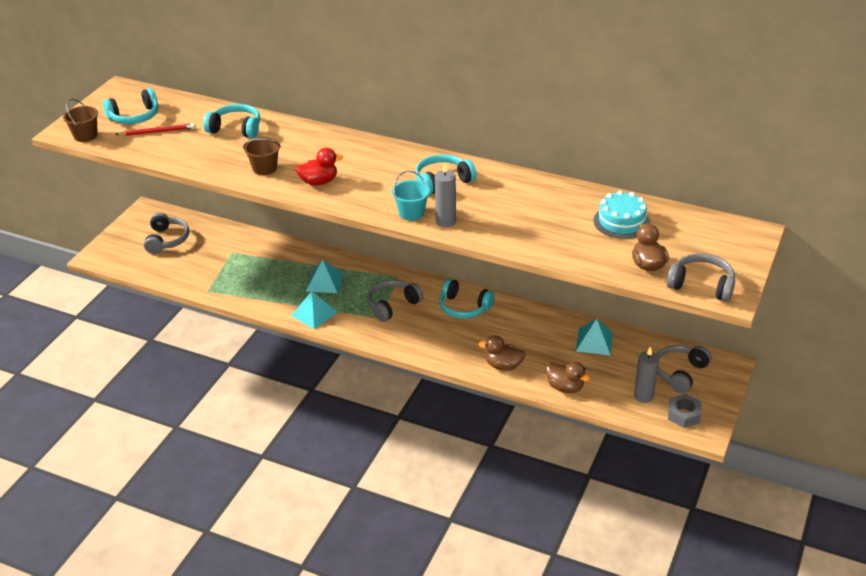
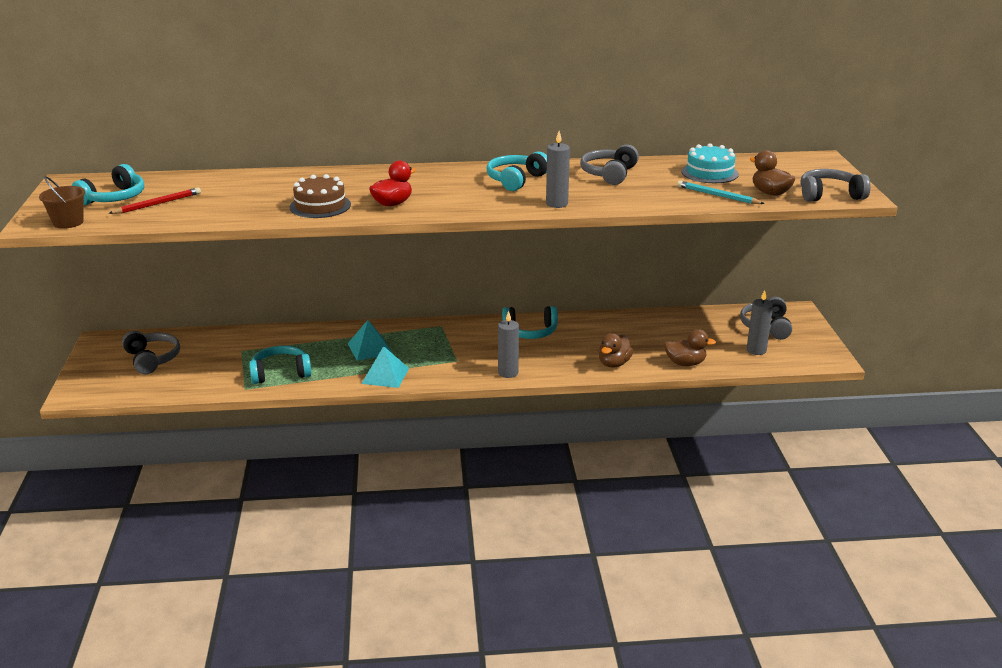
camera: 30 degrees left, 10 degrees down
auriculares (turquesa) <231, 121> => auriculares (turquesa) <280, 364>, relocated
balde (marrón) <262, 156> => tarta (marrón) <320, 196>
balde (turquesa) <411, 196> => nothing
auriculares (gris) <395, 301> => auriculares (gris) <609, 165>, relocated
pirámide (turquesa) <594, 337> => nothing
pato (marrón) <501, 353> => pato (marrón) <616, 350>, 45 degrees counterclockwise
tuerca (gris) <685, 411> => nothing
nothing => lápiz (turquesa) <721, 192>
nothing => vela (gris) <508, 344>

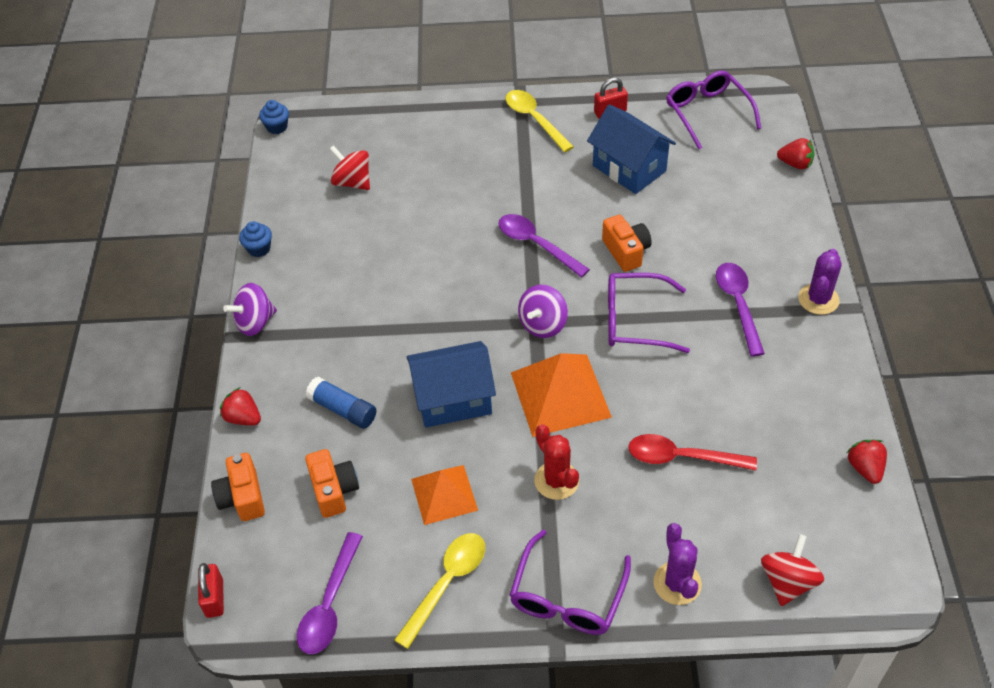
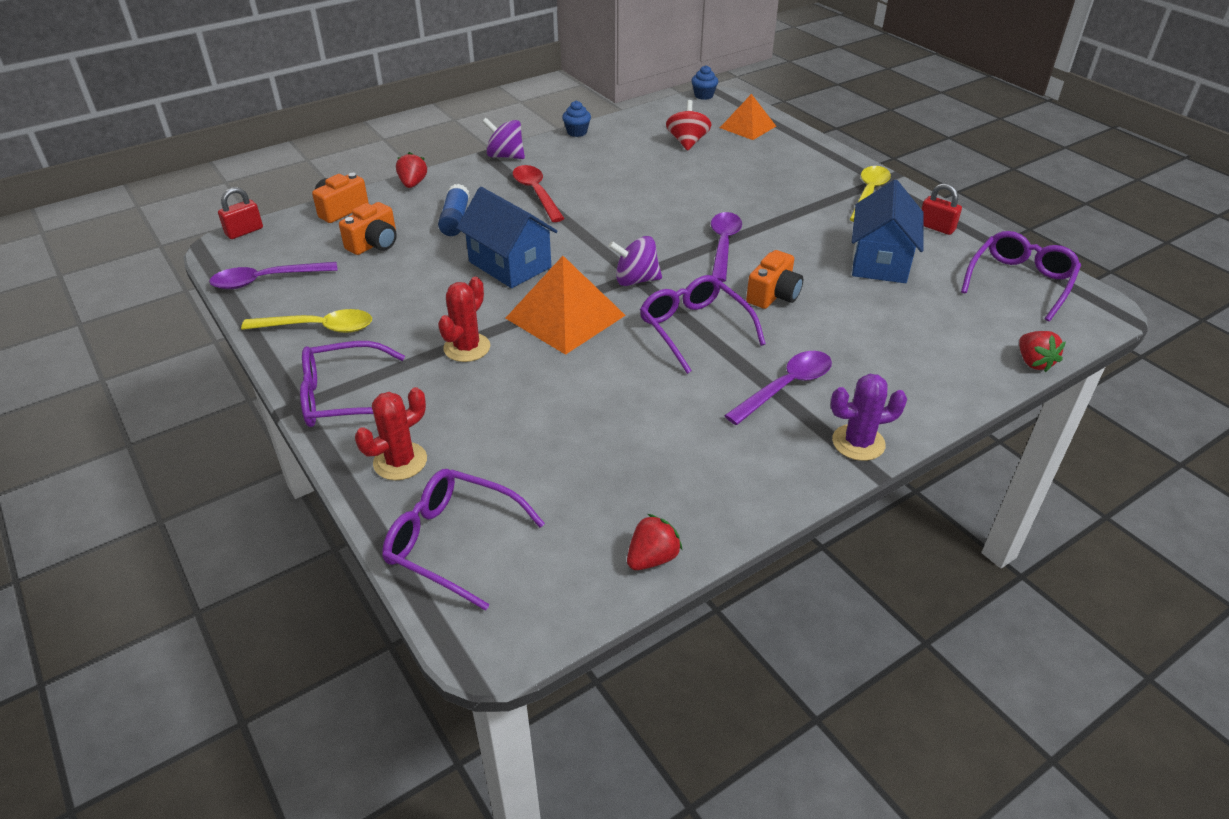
camera: 55 degrees right, 10 degrees down
cuchara (rojo) <692, 452> => cuchara (rojo) <539, 193>, relocated
pirámide (naranja) <444, 495> => pirámide (naranja) <748, 117>, relocated
cactus (morado) <677, 564> => cactus (rojo) <391, 433>
peonza (rojo) <792, 570> => gafas (morado) <463, 540>

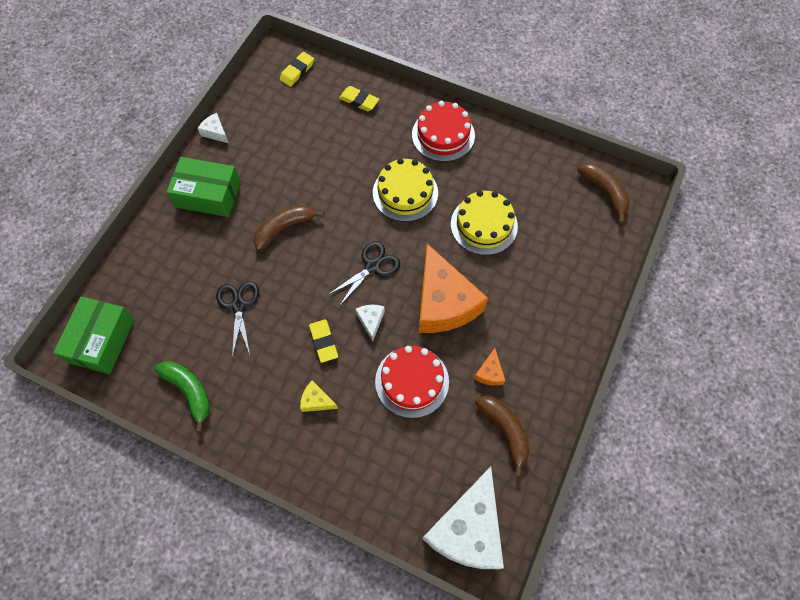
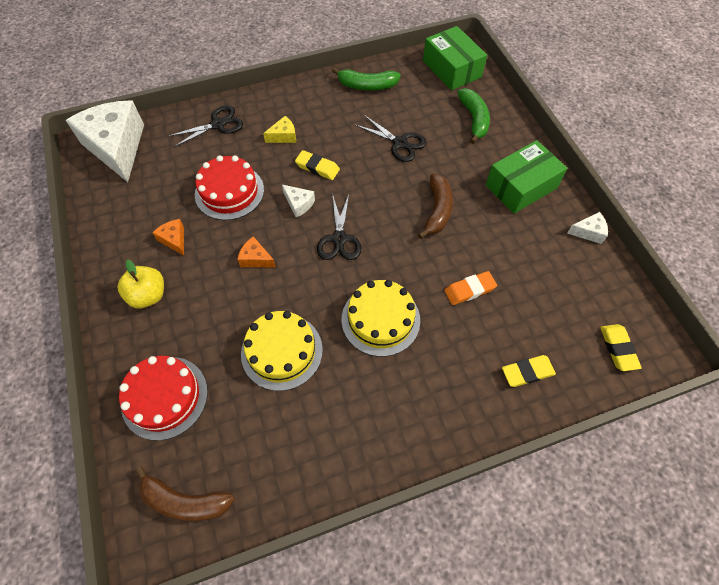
camera: 135 degrees right, 5 degrees down
tarta (rojo) <443, 131> => tarta (rojo) <163, 398>, relocated
queso (naranja) <453, 288> => queso (naranja) <256, 251>, x0.41
plátano (marrón) <502, 436> => nothing
nothing => plátano (verde) <473, 116>
nothing => tijeras (negro) <205, 126>
nothing => manzana (amarillo) <141, 284>
nothing => goma de borrar (naranja) <470, 288>

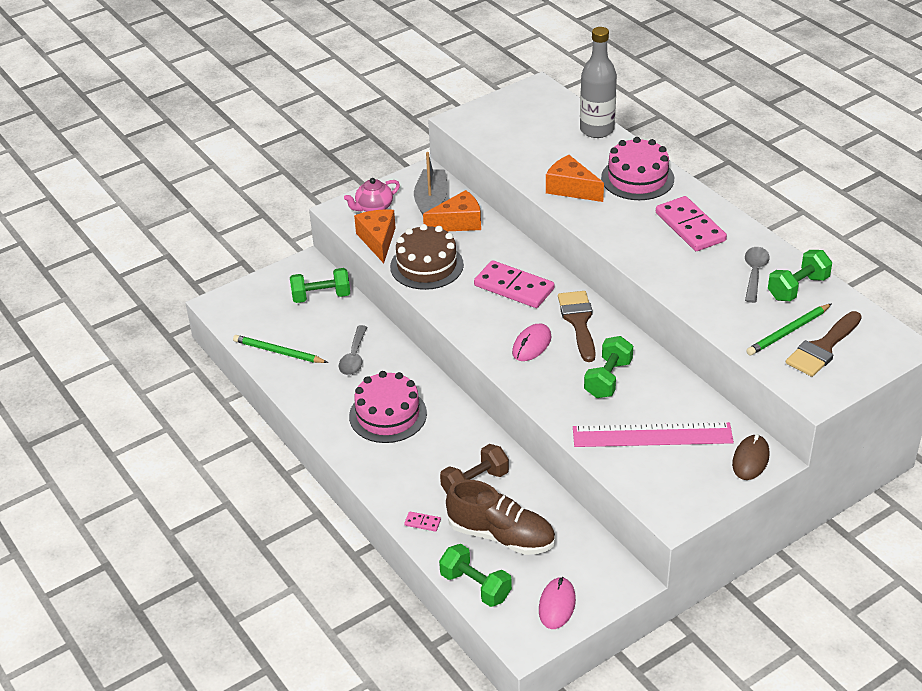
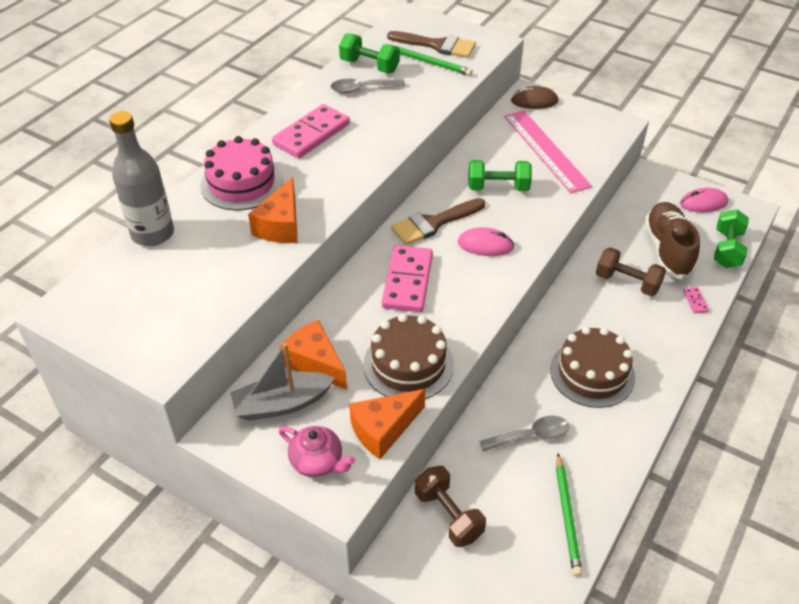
camera: 115 degrees left, 5 degrees up
mancuerna (verde) <320, 285> => mancuerna (marrón) <450, 506>
tarta (rosa) <388, 407> => tarta (marrón) <592, 367>

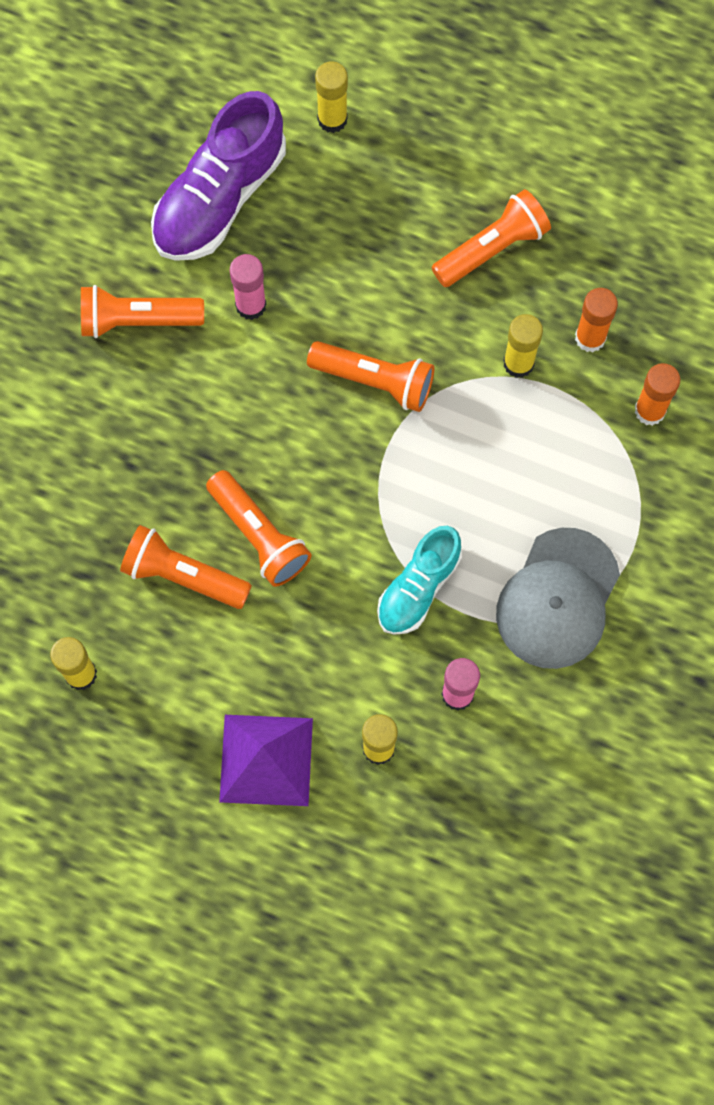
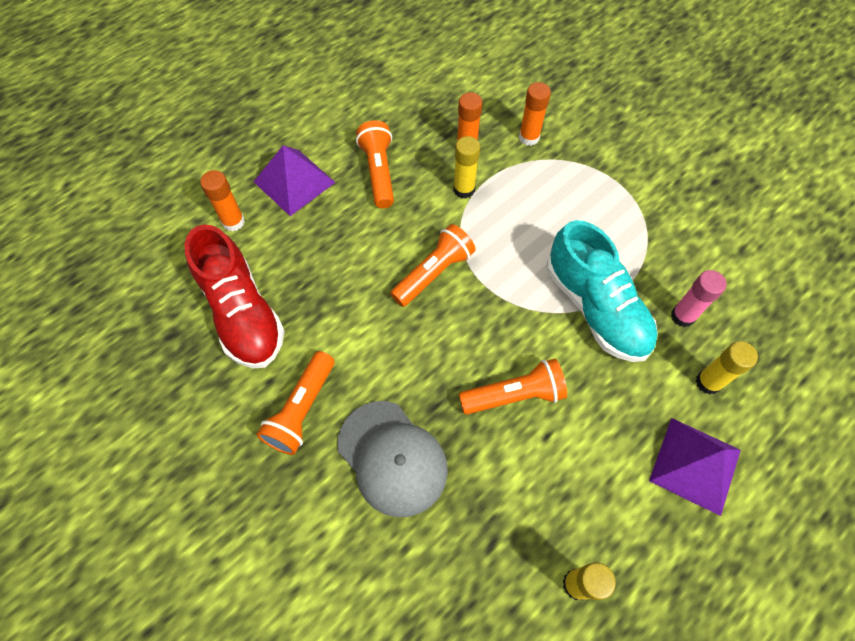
camera: 65 degrees left, 10 degrees down
barra de pegamento (amarillo) <331, 97> => barra de pegamento (naranja) <222, 201>
zapato (morado) <218, 176> => zapato (rojo) <235, 296>
barra de pegamento (rosa) <248, 287> => nothing
lámpara de mano (naranja) <186, 567> => nothing
zapato (turquesa) <419, 580> => zapato (turquesa) <602, 291>, x1.61
gorra (gris) <558, 598> => gorra (gris) <392, 459>, relocated
nothing => pirámide (morado) <295, 180>

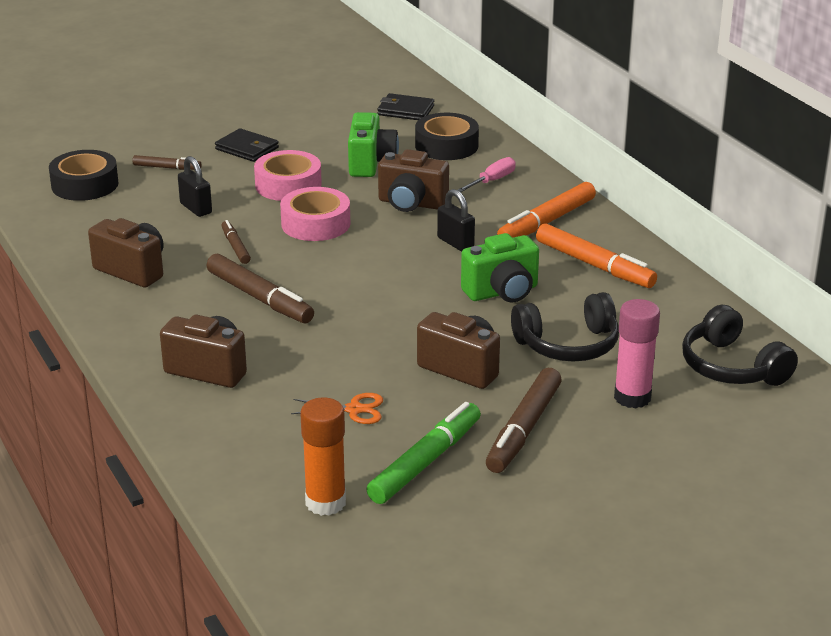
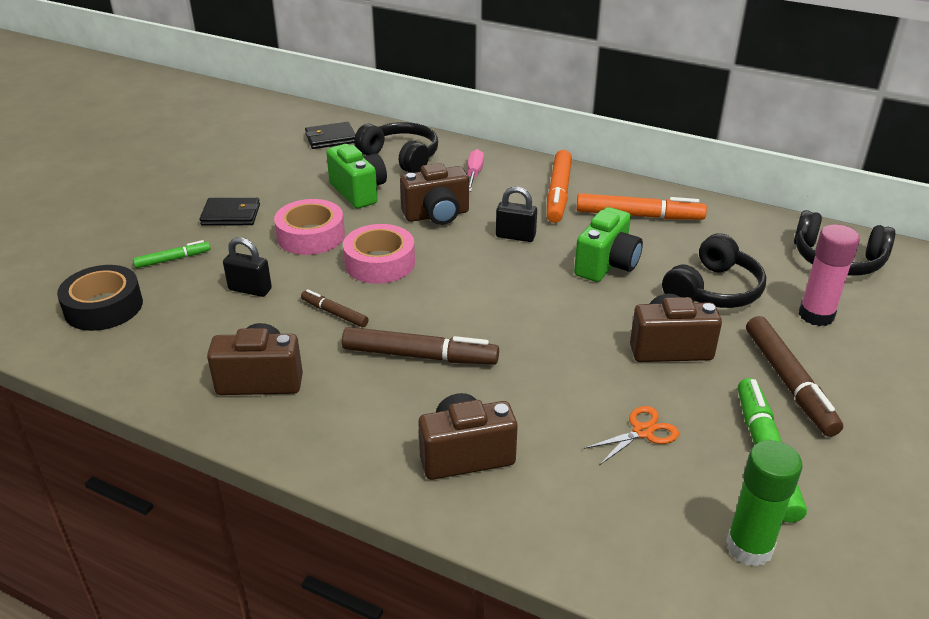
camera: 35 degrees left, 5 degrees up
cinta adhesiva (negro) <447, 136> => auriculares (negro) <396, 147>
rotulador (marrón) <166, 162> => rotulador (verde) <172, 254>
barra de pegamento (naranja) <323, 456> => barra de pegamento (verde) <764, 503>

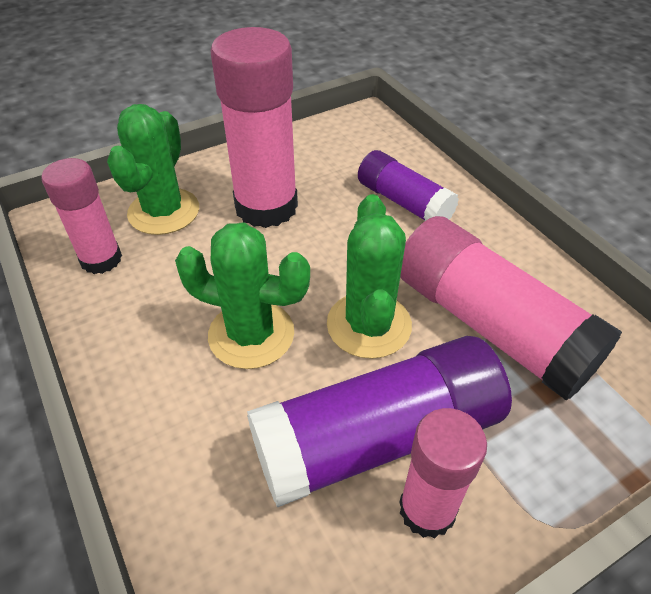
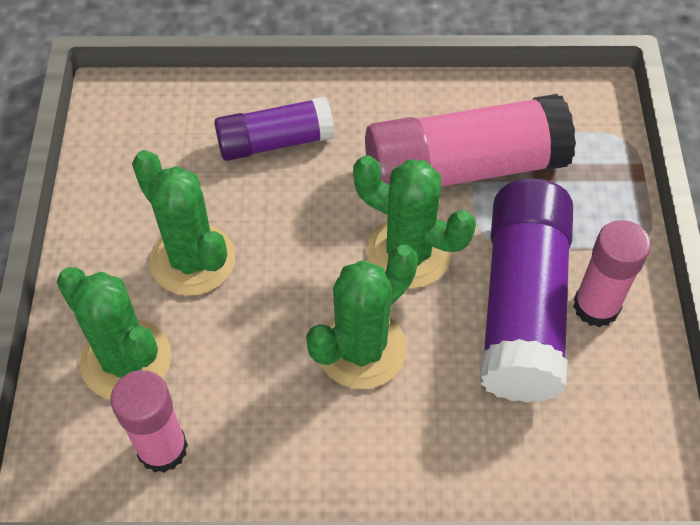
camera: 60 degrees left, 10 degrees up
barra de pegamento (rosa) <254, 127> => cactus (verde) <183, 223>

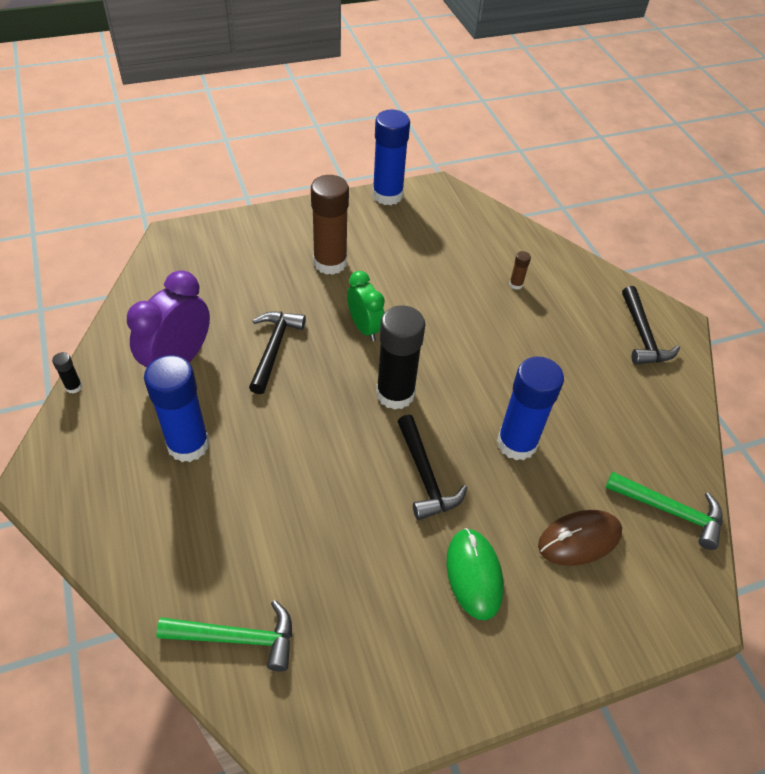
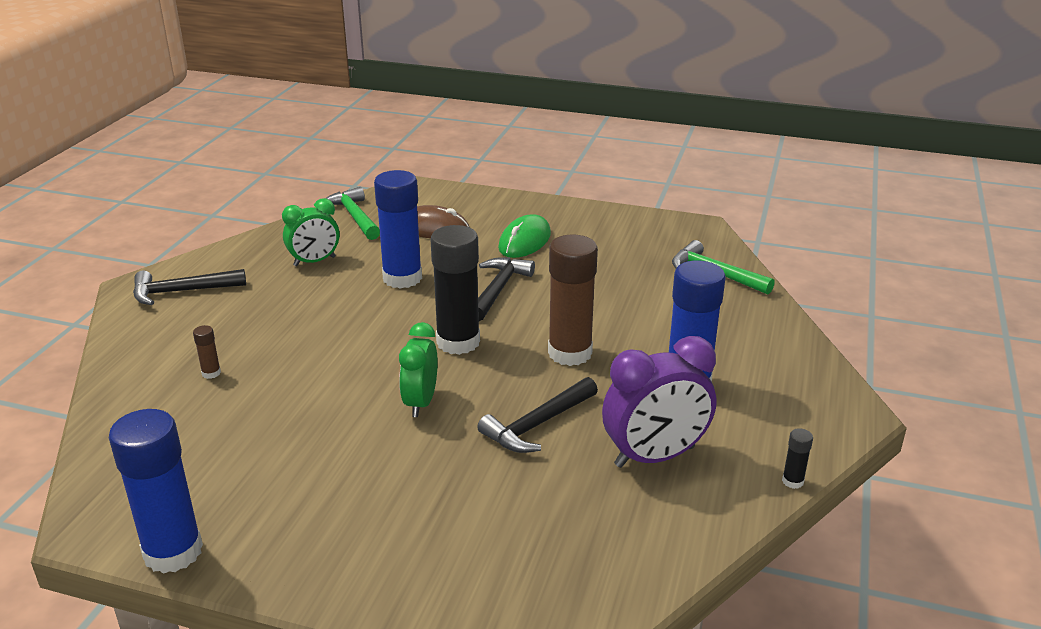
camera: 140 degrees left, 20 degrees down
barra de pegamento (marrón) <330, 225> => barra de pegamento (marrón) <573, 300>, relocated
martillo (negro) <651, 325> => martillo (negro) <189, 287>, 135 degrees counterclockwise
nothing => despertador (verde) <311, 232>

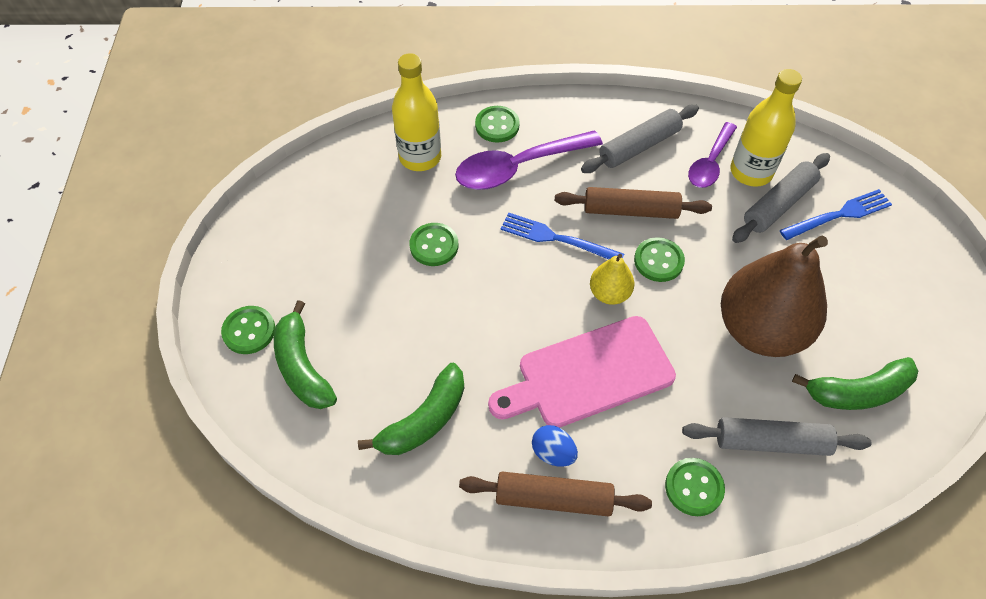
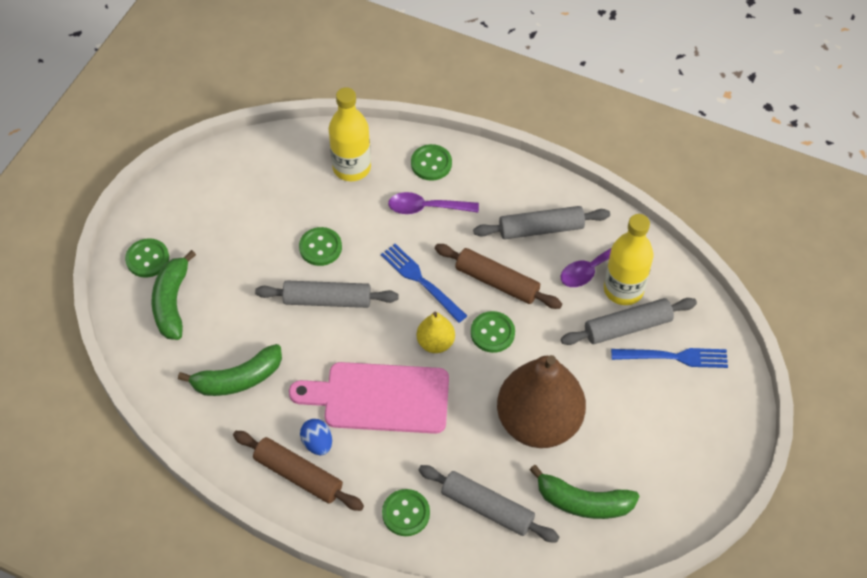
camera: 25 degrees right, 0 degrees up
cuchara (morado) <529, 160> => cuchara (morado) <433, 203>, x0.63
nothing => rodillo (gris) <327, 294>

